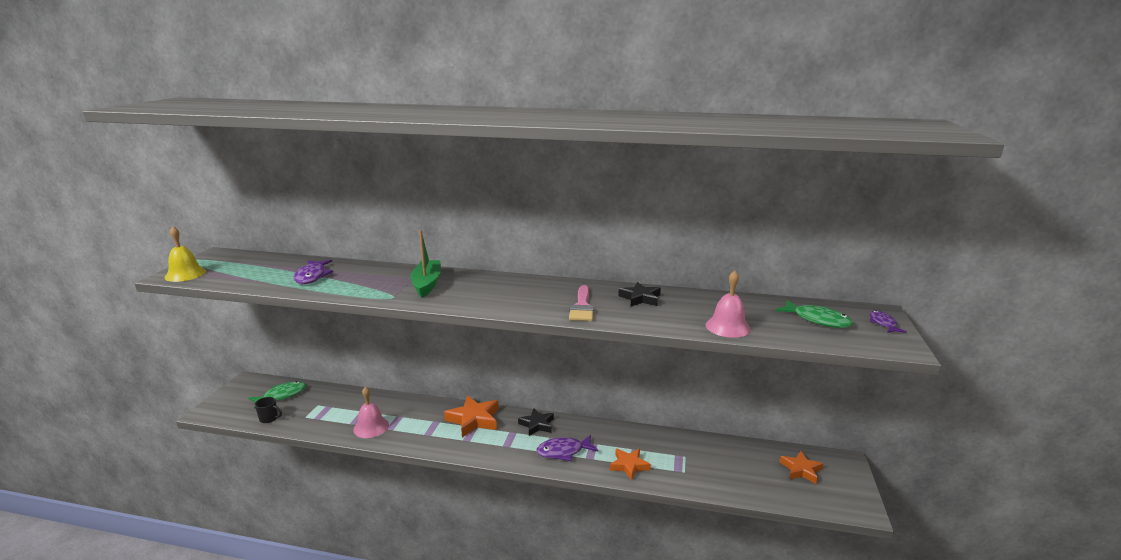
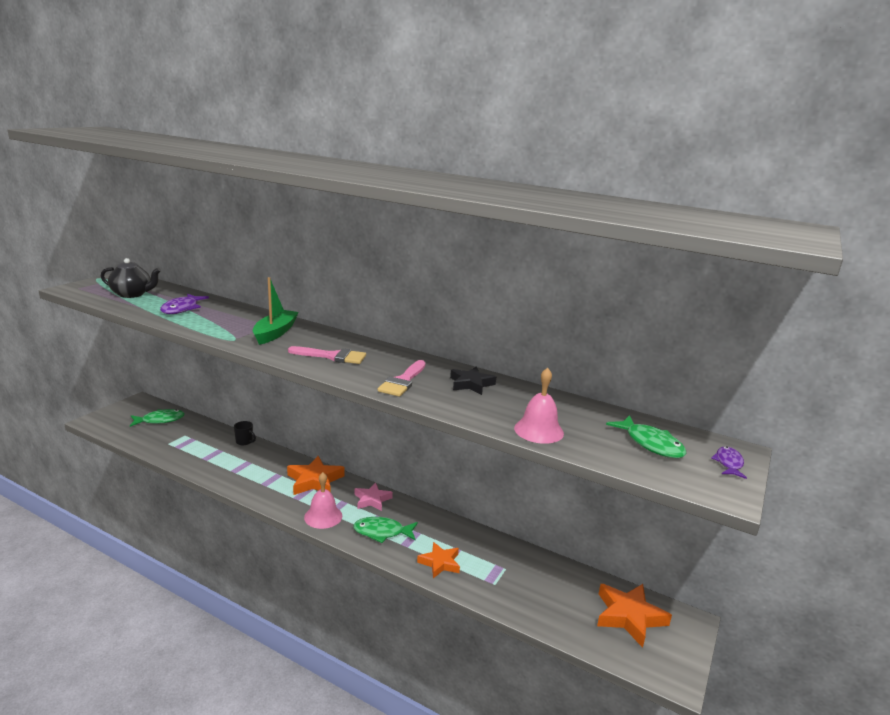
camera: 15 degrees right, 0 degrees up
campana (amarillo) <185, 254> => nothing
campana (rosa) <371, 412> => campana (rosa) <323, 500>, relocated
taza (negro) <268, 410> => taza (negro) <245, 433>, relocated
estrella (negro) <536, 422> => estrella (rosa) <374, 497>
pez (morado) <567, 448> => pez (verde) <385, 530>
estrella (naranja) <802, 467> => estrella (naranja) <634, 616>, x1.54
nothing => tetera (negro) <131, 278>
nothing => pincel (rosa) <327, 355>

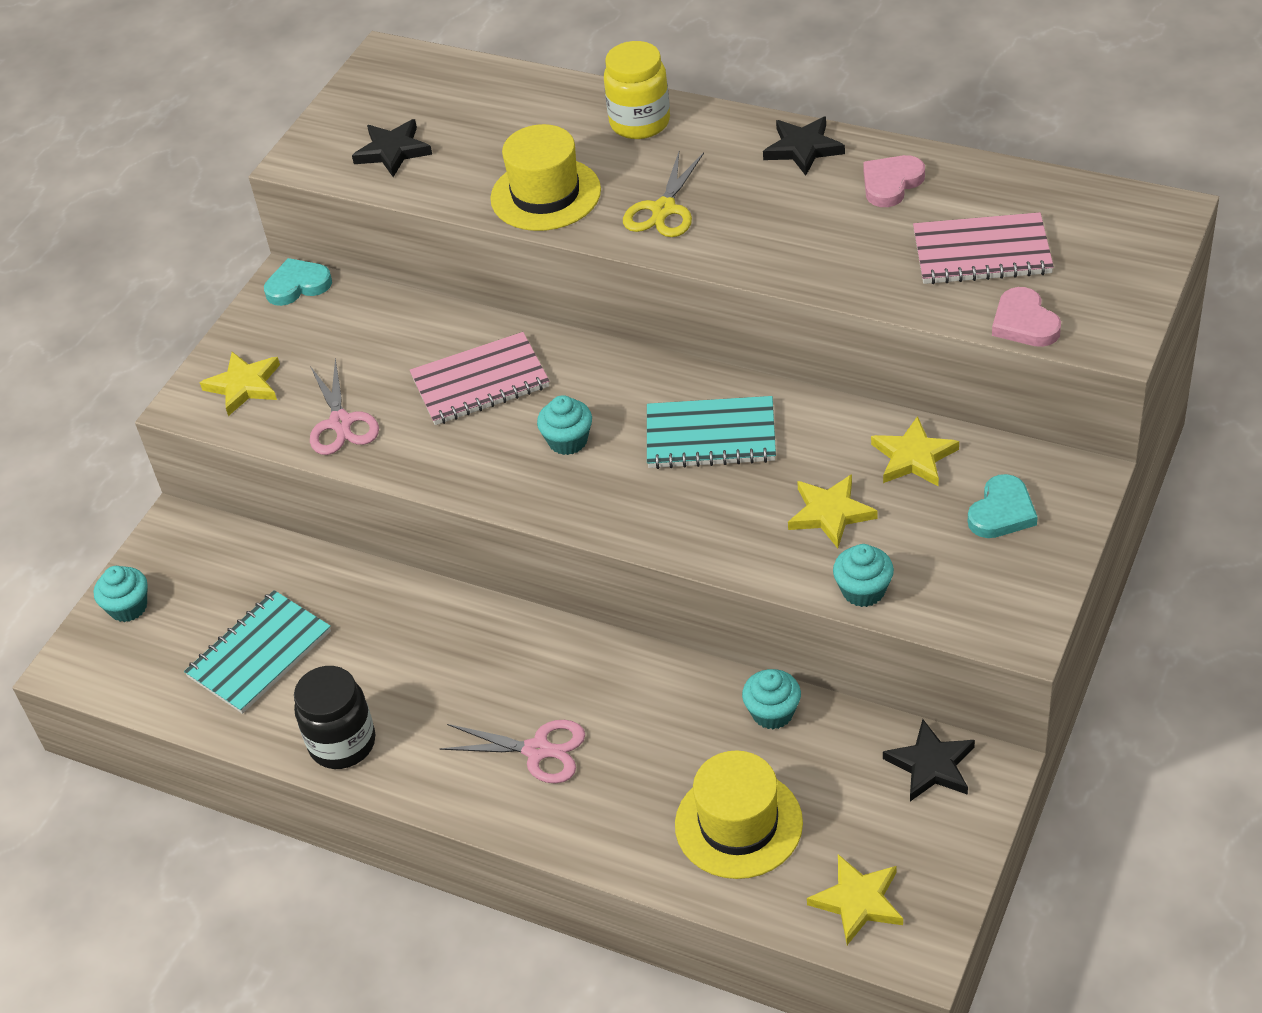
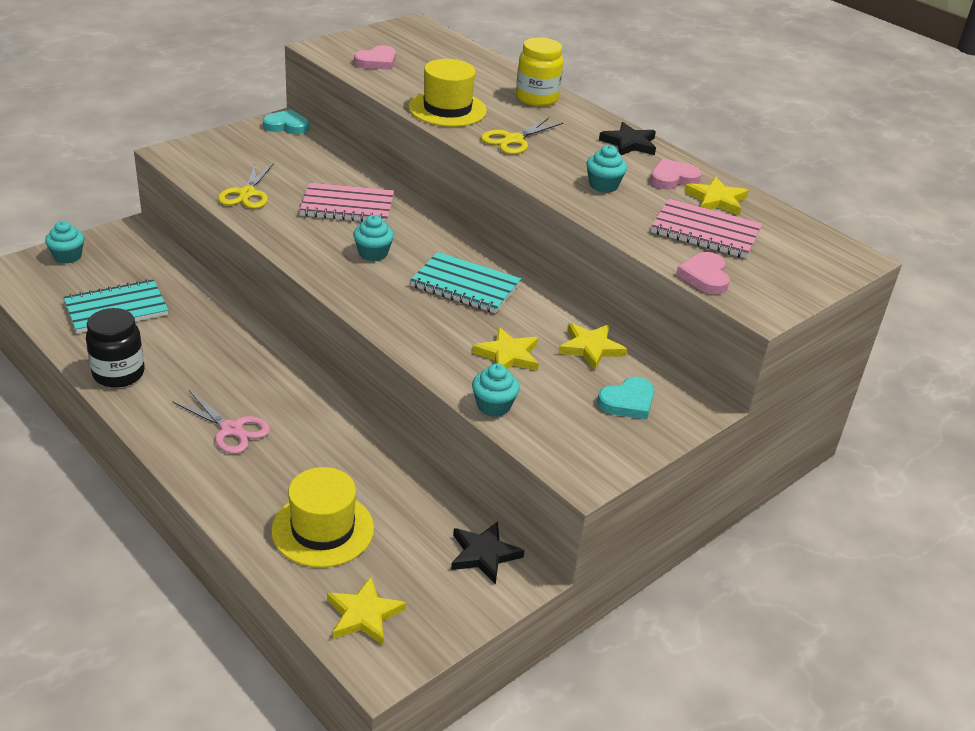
camera: 15 degrees right, 10 degrees down
estrella (negro) <392, 148> => corazón (rosa) <375, 57>
estrella (amarillo) <239, 384> => estrella (amarillo) <717, 195>, relocated
tijeras (rosa) <344, 406> => tijeras (amarillo) <246, 186>
magdalena (turquesa) <771, 699> => magdalena (turquesa) <606, 169>, relocated

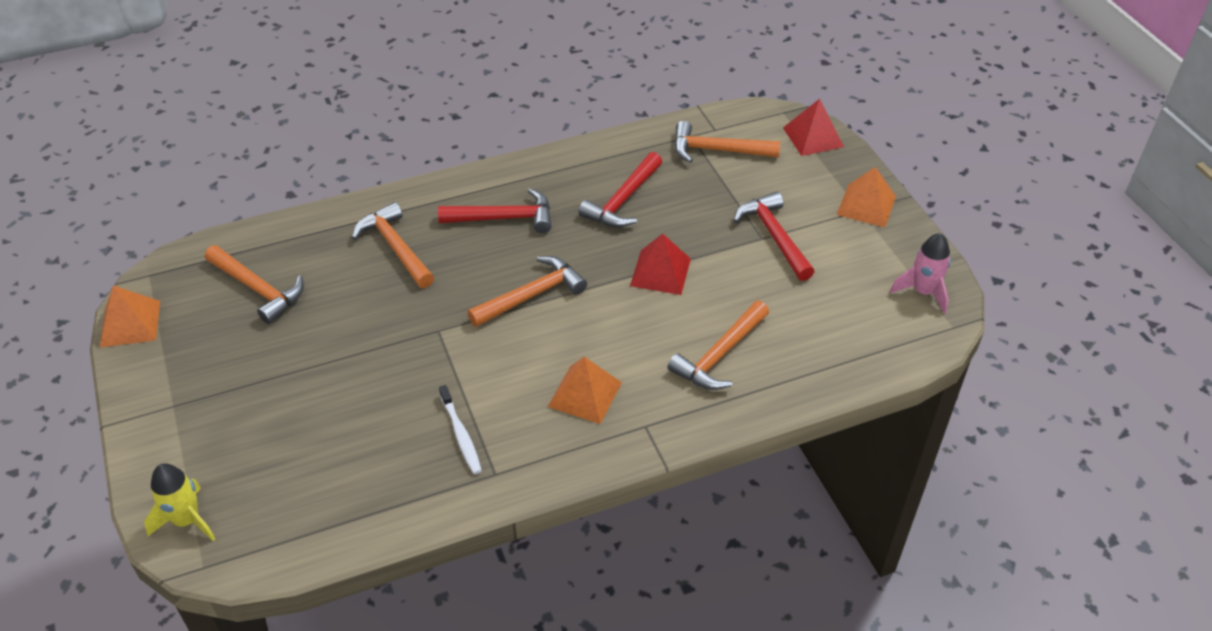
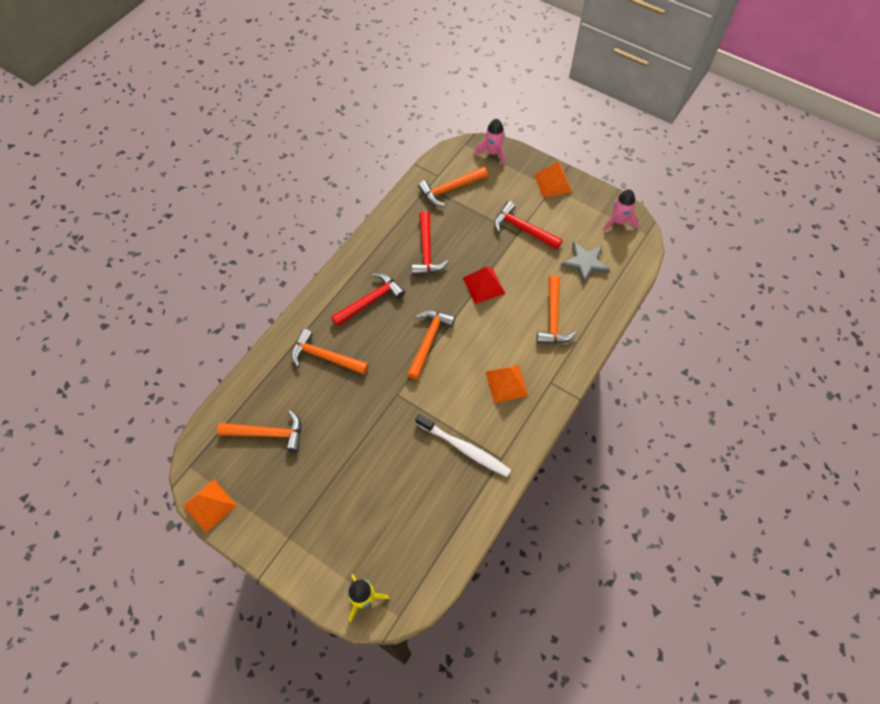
camera: 35 degrees left, 15 degrees up
pirámide (rojo) <813, 127> => cohete (rosa) <490, 142>
cepillo de dientes (blanco) <460, 429> => cepillo de dientes (blanco) <463, 445>, x1.56
nothing => estrella (gris) <585, 263>

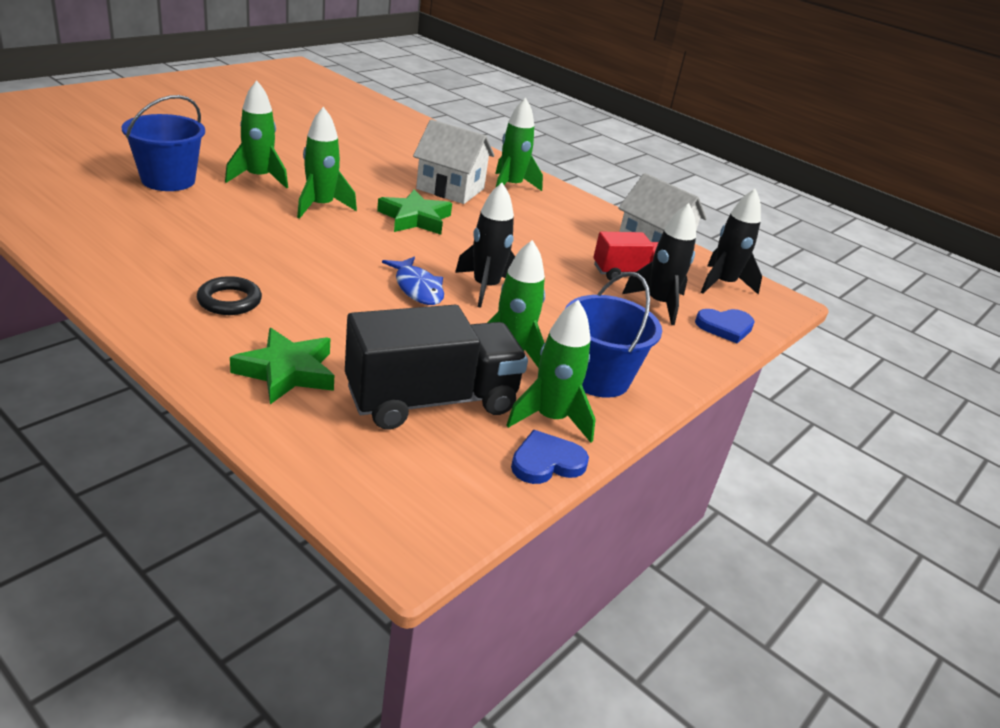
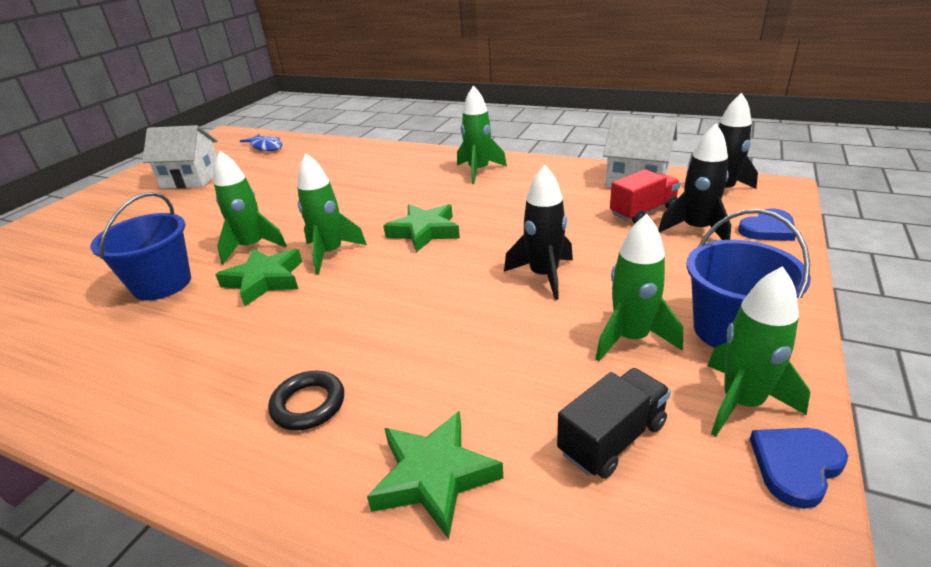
camera: 10 degrees left, 0 degrees up
casa (blanco) <453, 161> => casa (blanco) <180, 157>, relocated
pez (azul) <413, 281> => pez (azul) <261, 142>, relocated
camión (negro) <436, 367> => camión (negro) <614, 423>, x0.58
nothing => estrella (verde) <258, 277>

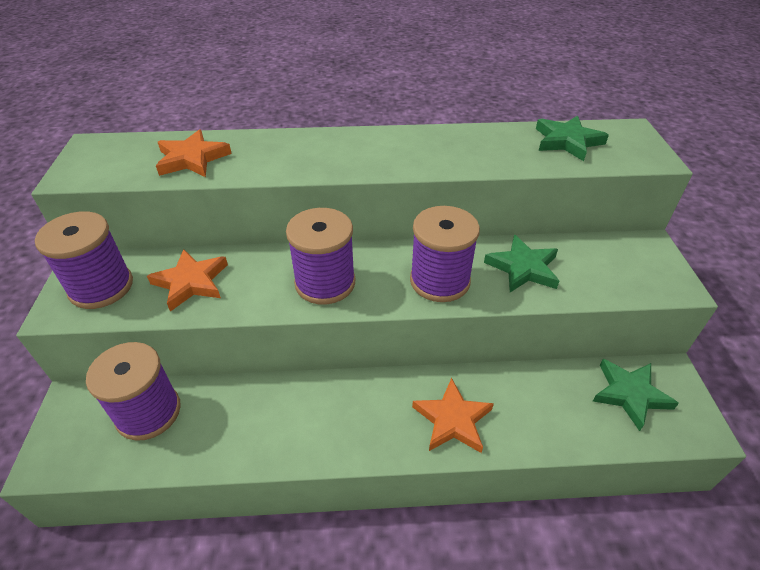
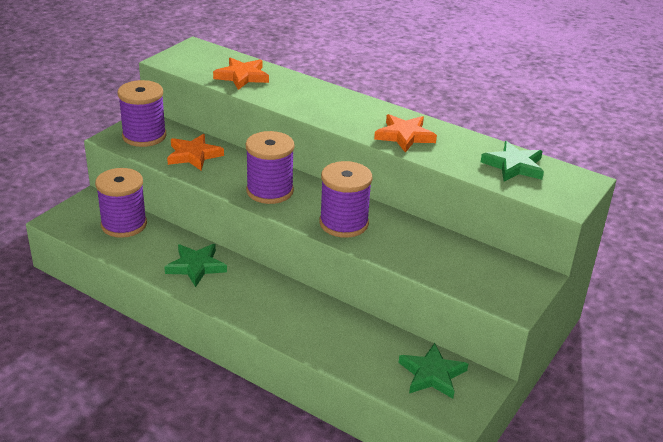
camera: 35 degrees right, 10 degrees down
estrella (verde) <521, 263> => estrella (verde) <196, 265>, relocated
estrella (naranja) <453, 415> => estrella (naranja) <405, 133>, relocated

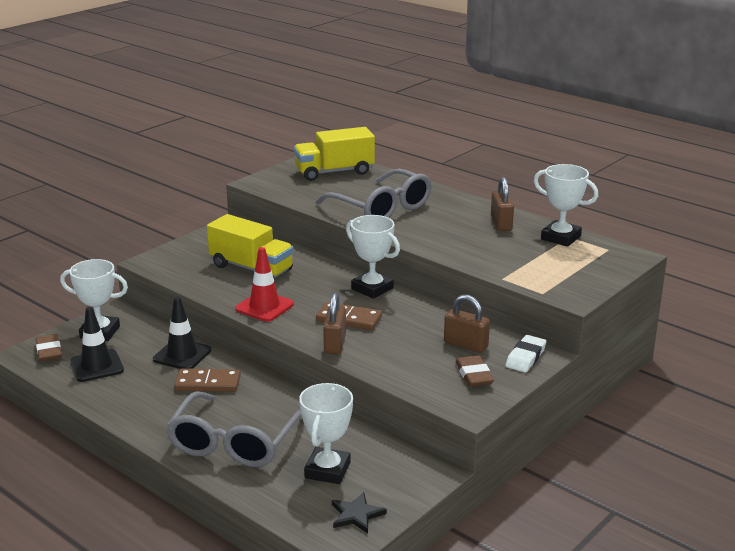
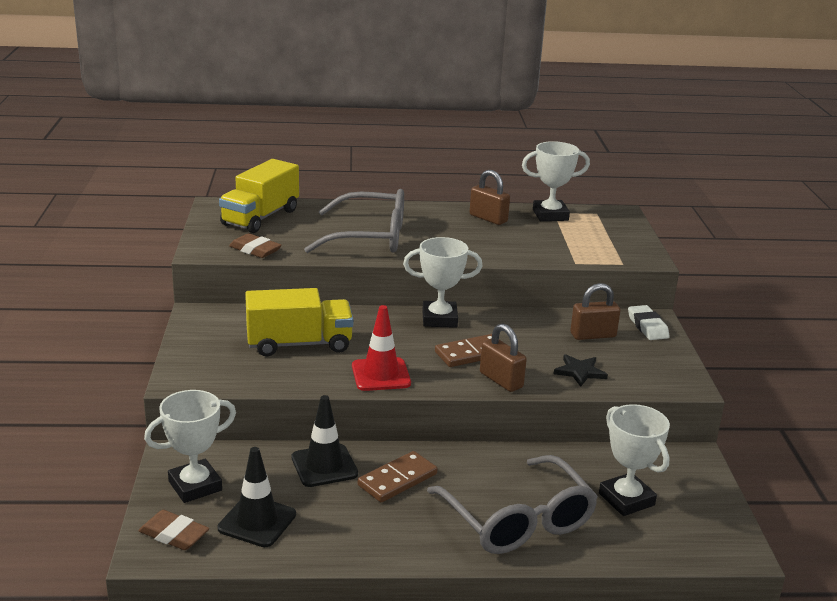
camera: 45 degrees left, 0 degrees up
goma de borrar (marrón) <475, 371> => goma de borrar (marrón) <255, 245>, relocated
estrella (negro) <359, 513> => estrella (negro) <581, 370>, relocated

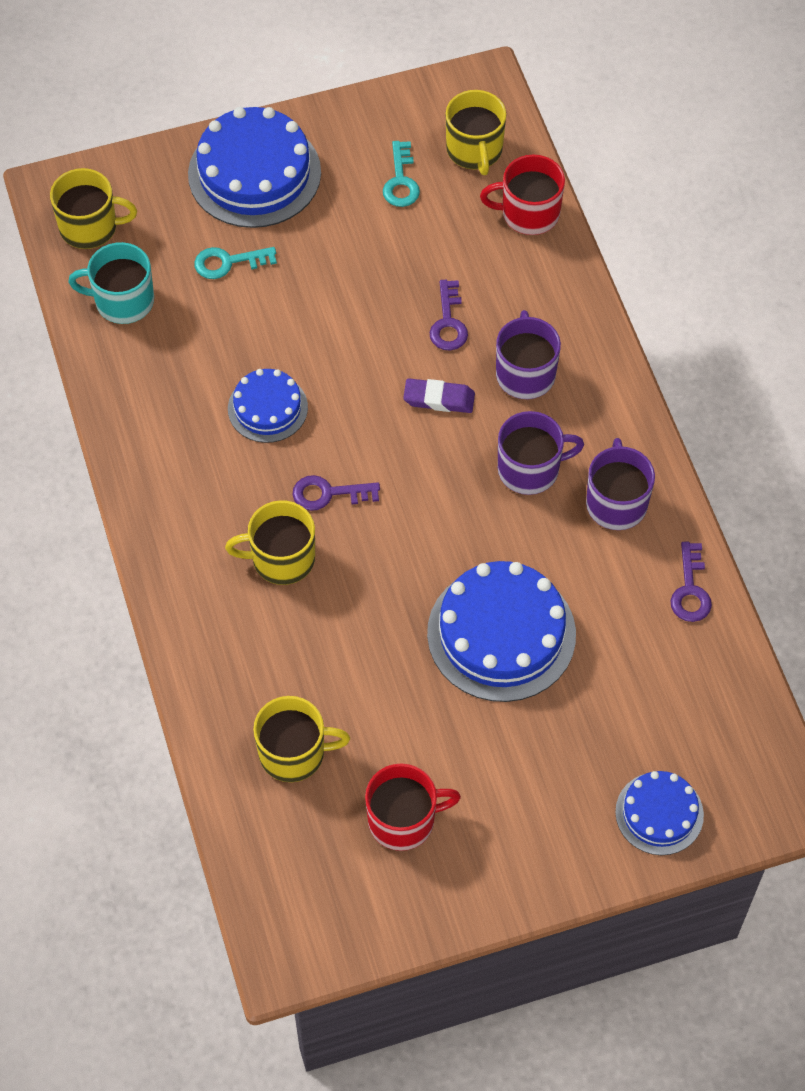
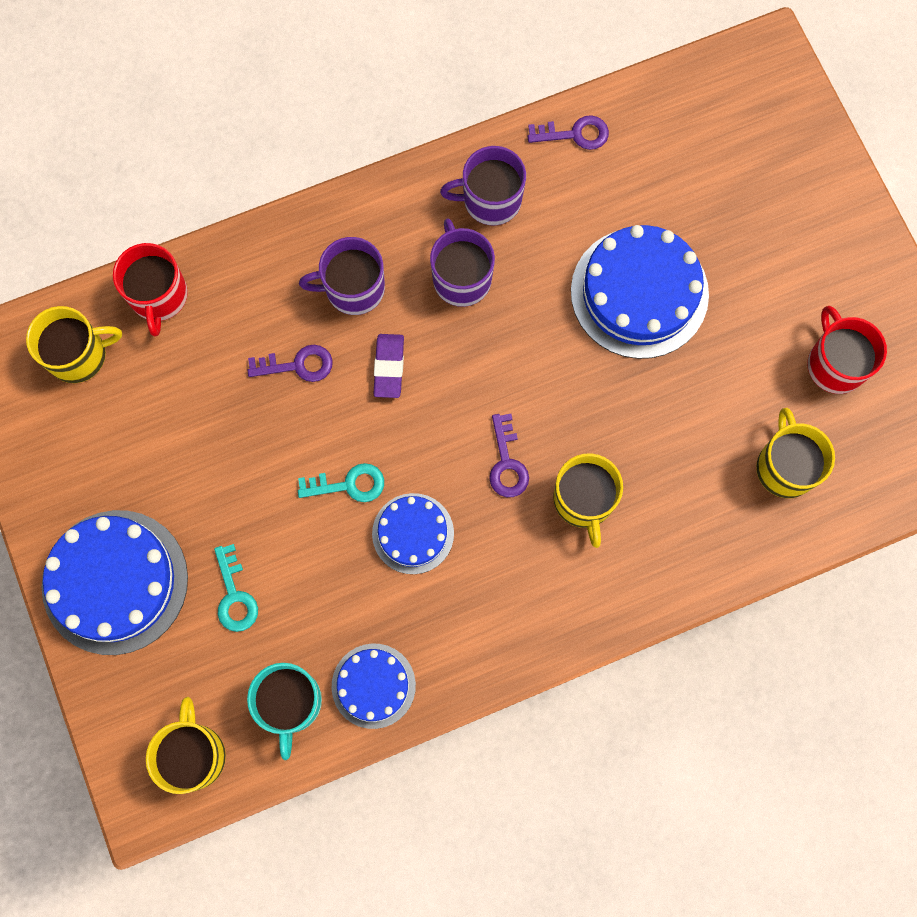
camera: 95 degrees left, 15 degrees up
llave (turquesa) <401, 174> => llave (turquesa) <341, 482>, relocated
tarta (azul) <659, 813> => tarta (azul) <374, 686>, relocated

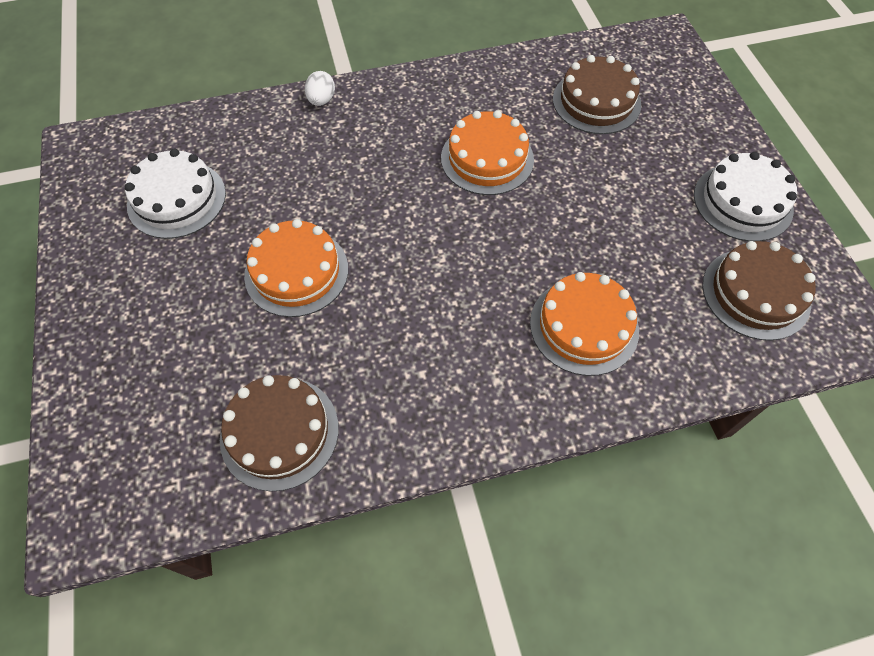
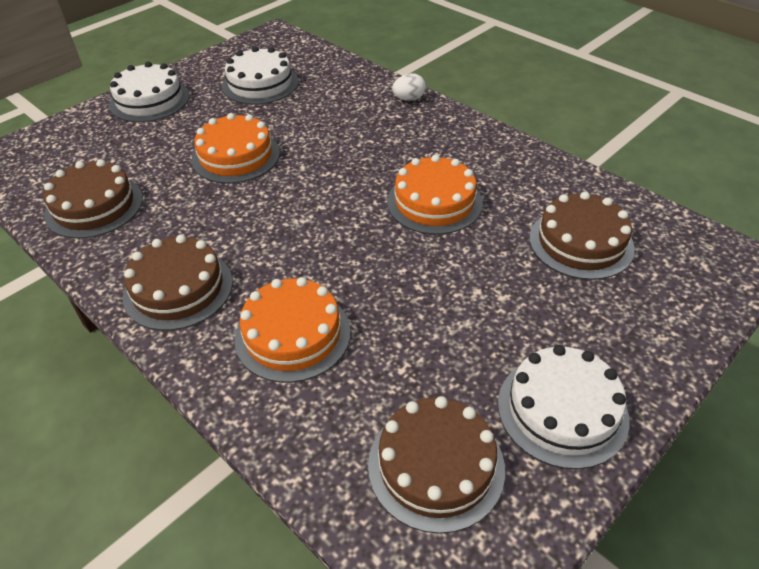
camera: 60 degrees right, 15 degrees down
nothing => tarta (blanco) <149, 92>
nothing => tarta (marrón) <178, 283>

